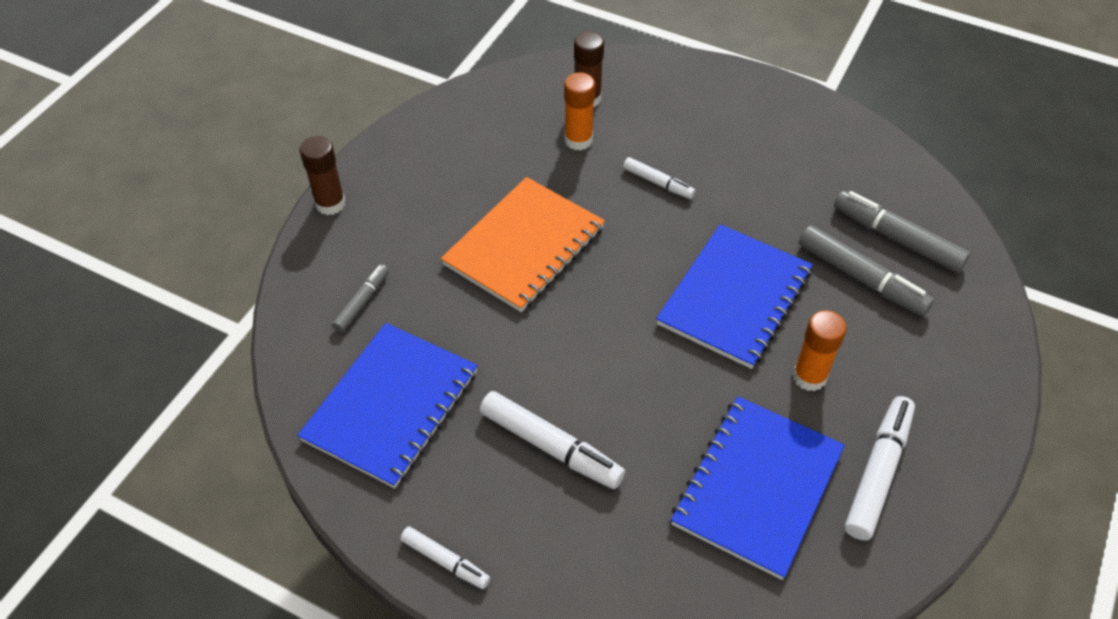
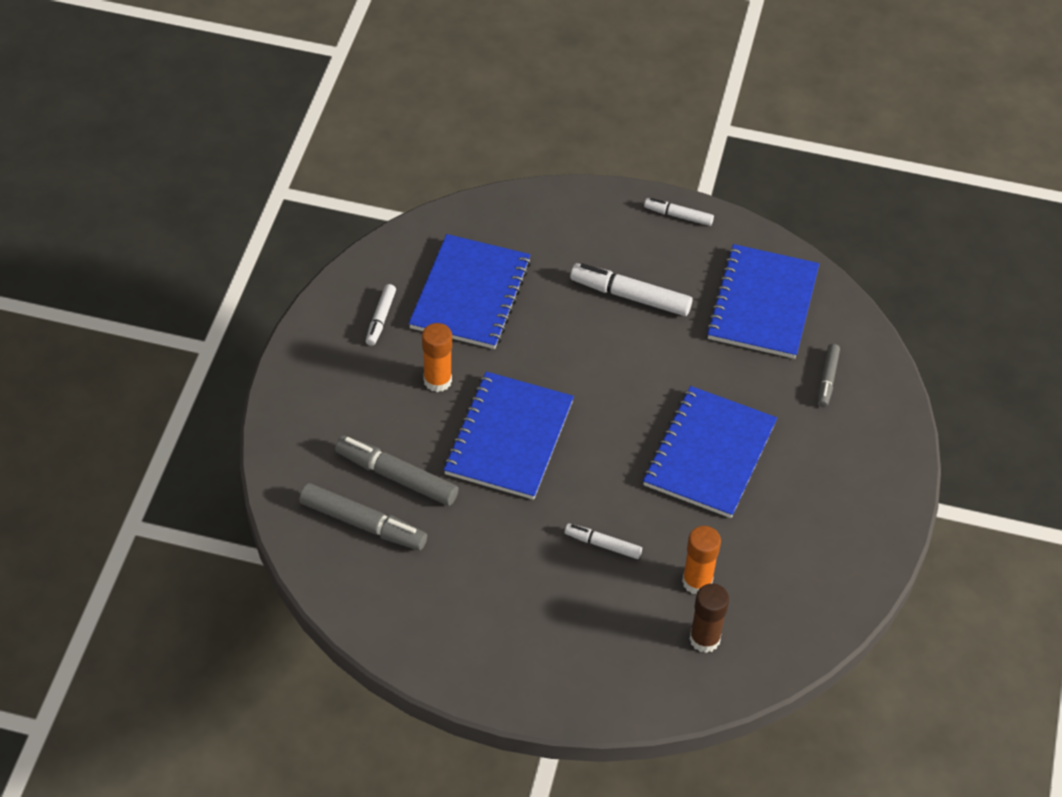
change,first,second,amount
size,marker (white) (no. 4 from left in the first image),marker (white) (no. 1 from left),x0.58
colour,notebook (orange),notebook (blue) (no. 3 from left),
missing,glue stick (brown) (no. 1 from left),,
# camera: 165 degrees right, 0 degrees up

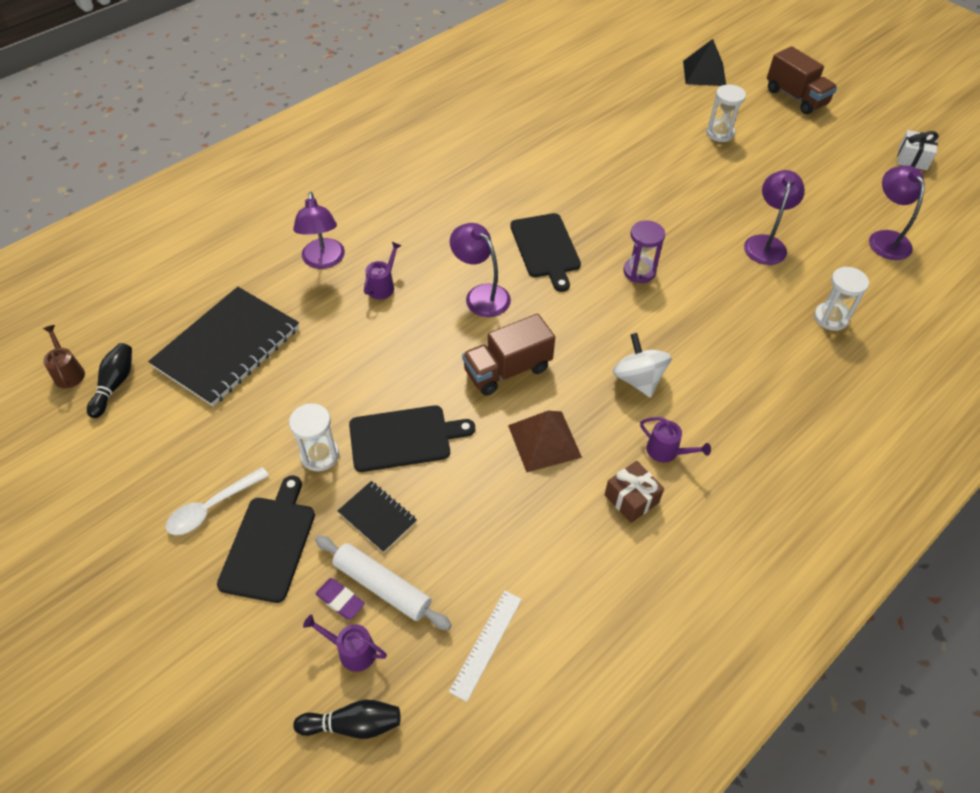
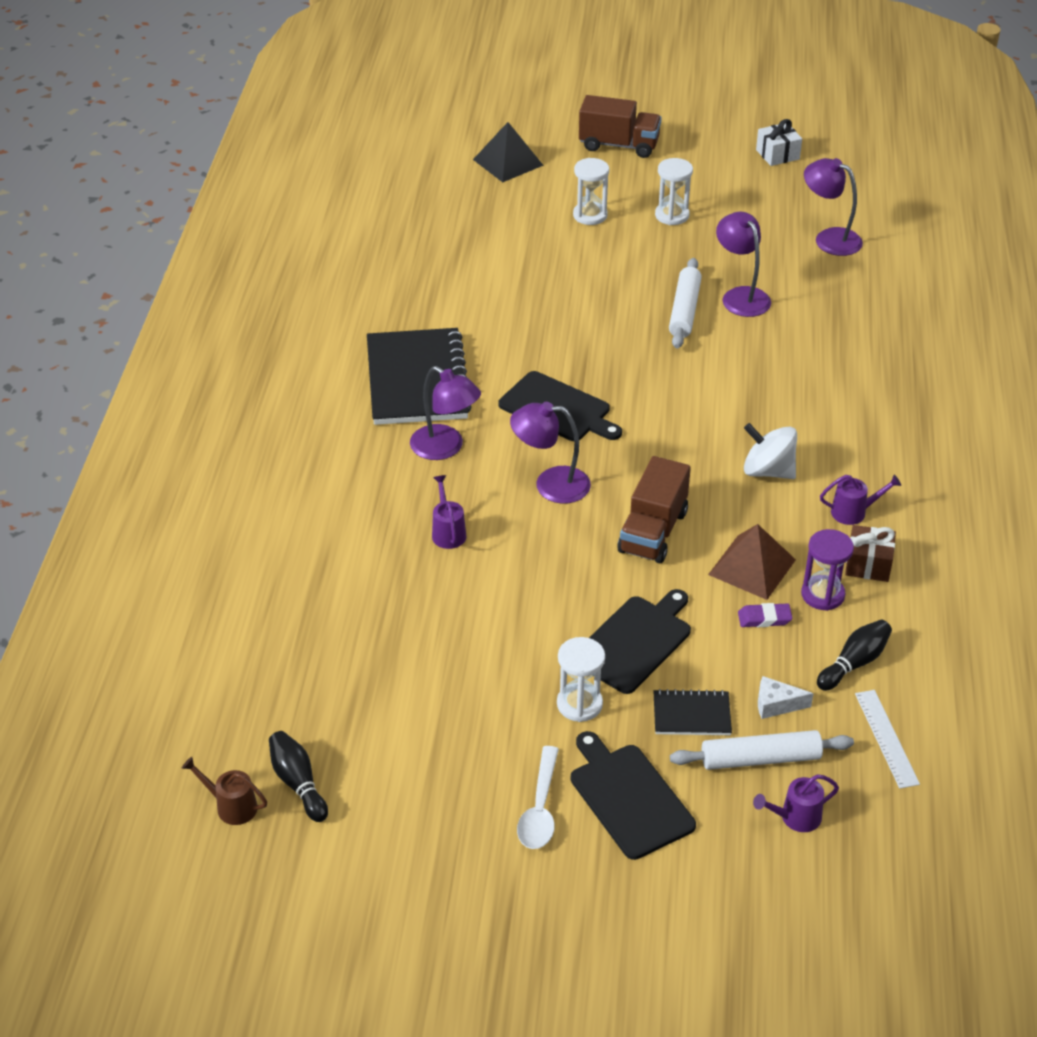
change,first,second,amount
relocated,notebook (black) (no. 1 from left),,
relocated,lamp (purple) (no. 1 from left),,
relocated,hourglass (white) (no. 3 from left),,
appeared,,rolling pin (white) (no. 1 from left),
relocated,eraser (purple),,
appeared,,cheese (white),
relocated,hourglass (purple),,
relocated,bowling pin (black) (no. 2 from left),,
# camera: 40 degrees left, 10 degrees down

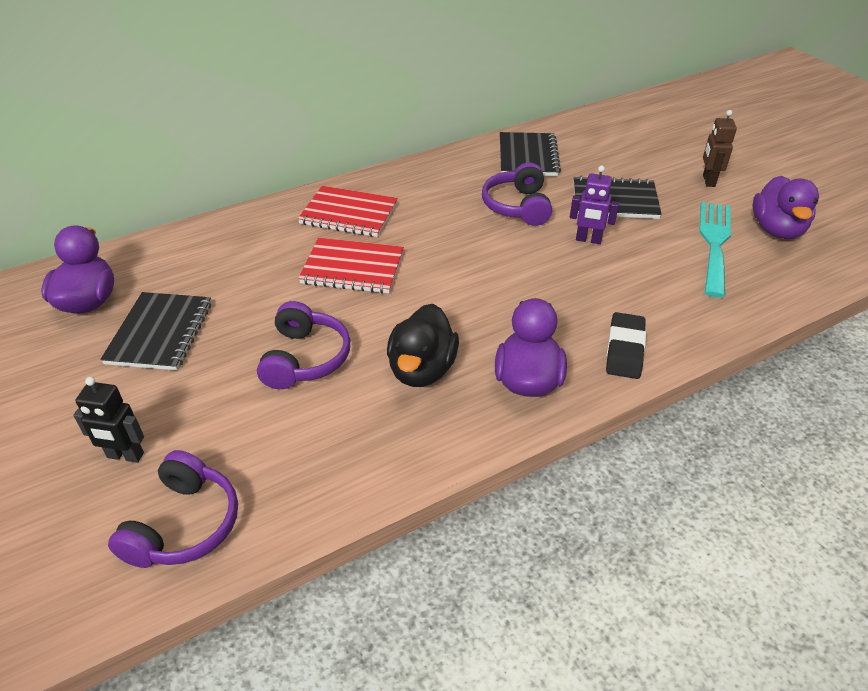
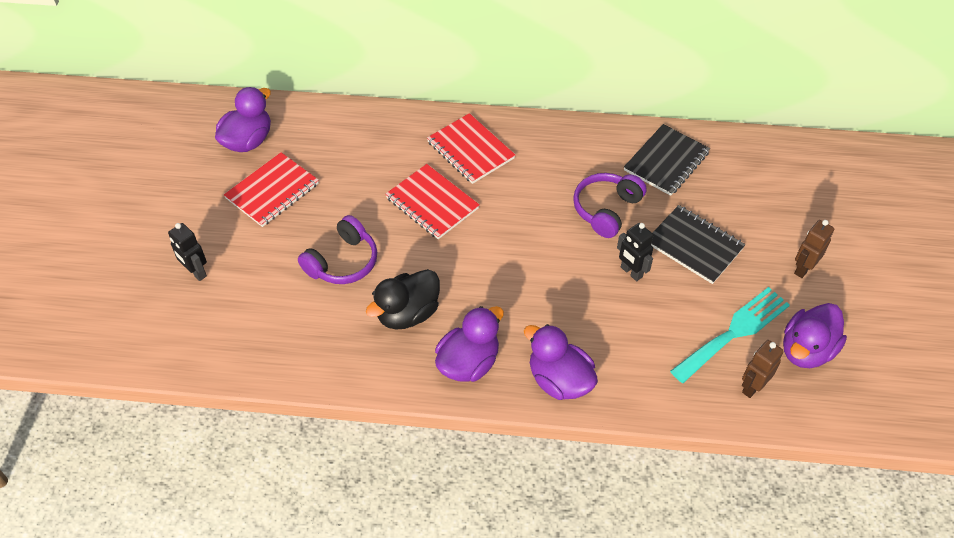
change,first,second,amount
colour,notebook (black) (no. 1 from left),notebook (red) (no. 1 from left),
exchanged,eraser (black),duck (purple) (no. 3 from left),
colour,robot (purple),robot (black) (no. 2 from left),
appeared,,robot (brown) (no. 1 from left),
missing,headphones (purple) (no. 1 from left),,
# camera: 35 degrees right, 10 degrees up

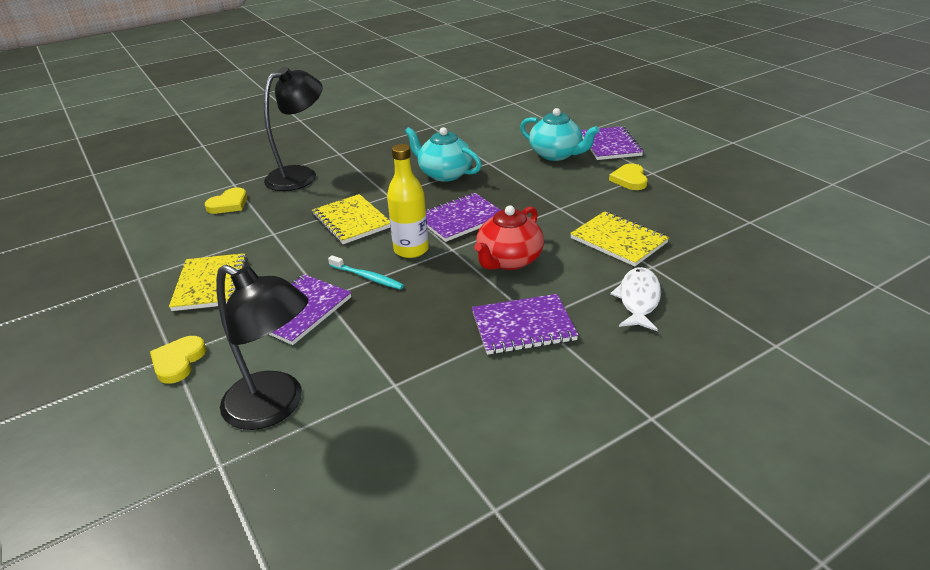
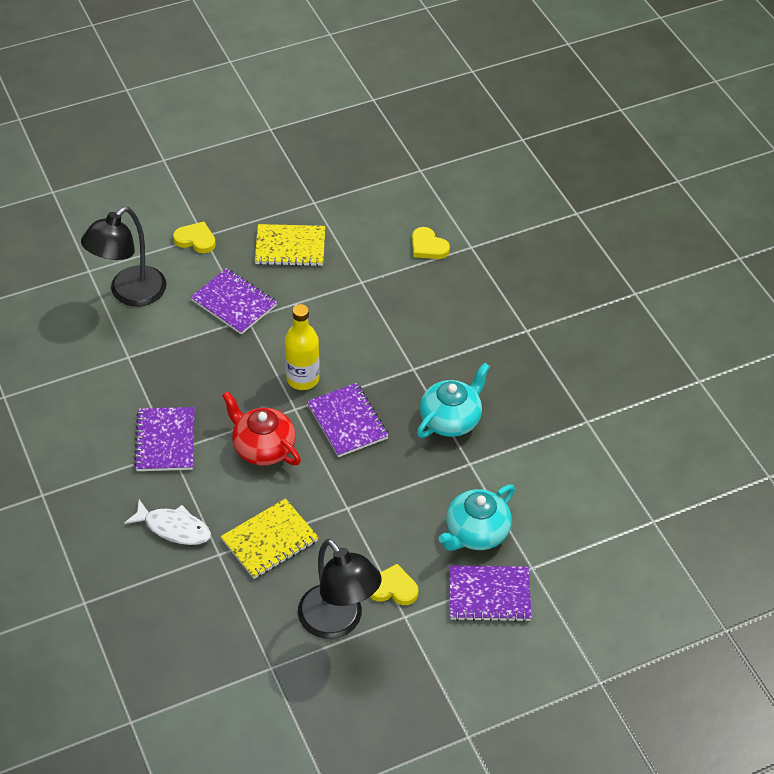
change,first,second,amount
relocated,lamp (black) (no. 2 from left),,
missing,notebook (yellow) (no. 2 from left),,
missing,toothbrush (turquoise),,
# camera: 95 degrees right, 15 degrees up

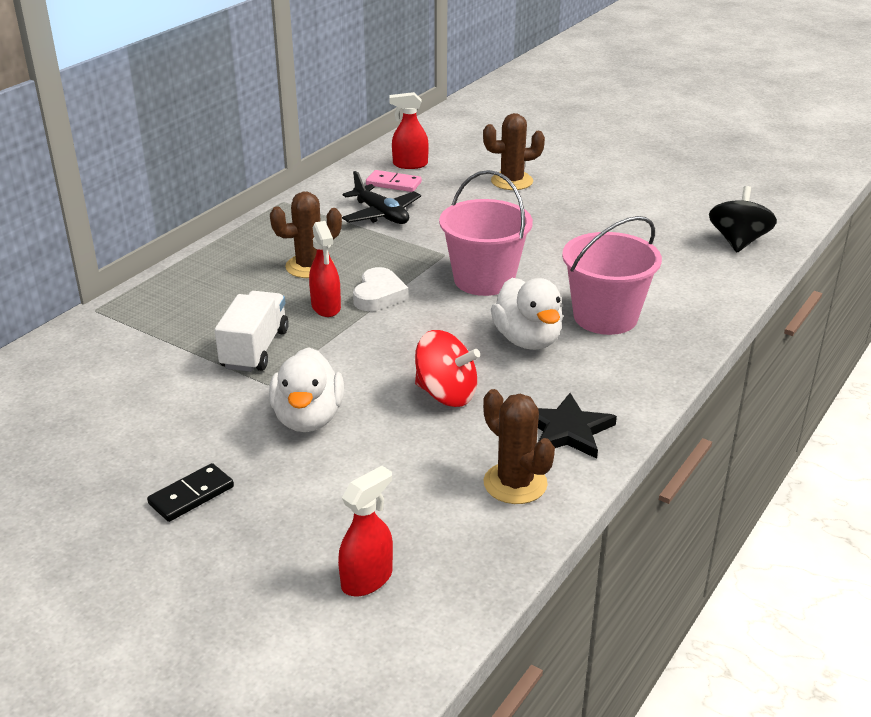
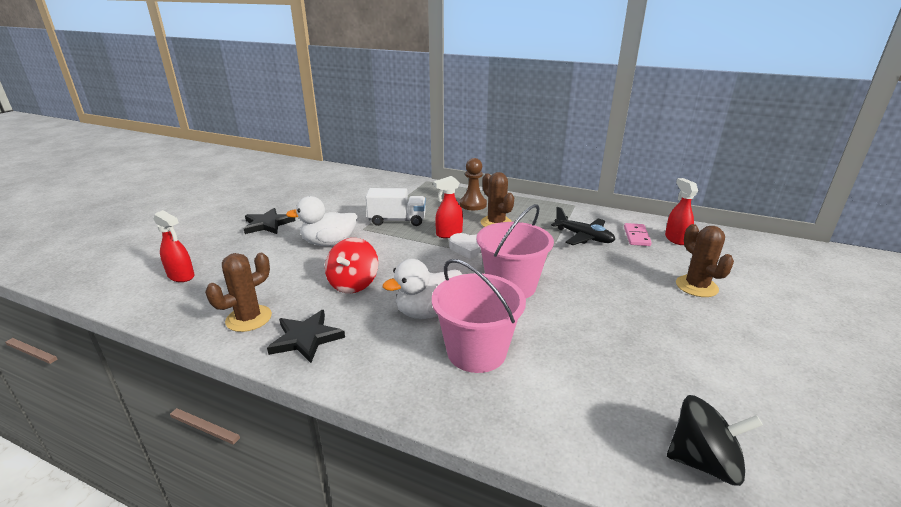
change,first,second,amount
exchanged,domino (black),star (black) (no. 1 from left),
appeared,,pawn (brown),
spun,plane (black),,90 degrees counterclockwise
# camera: 80 degrees right, 5 degrees down

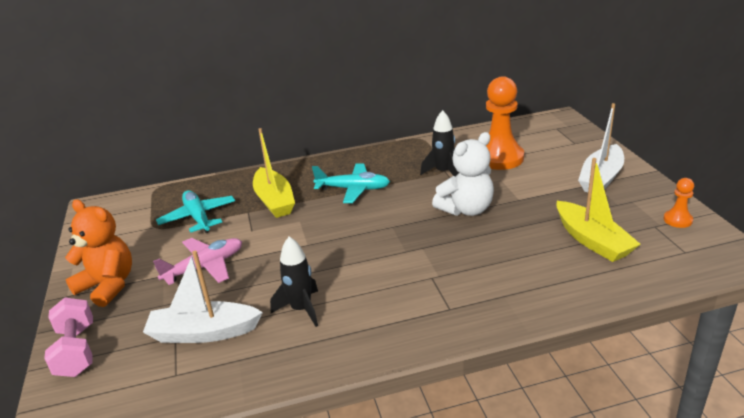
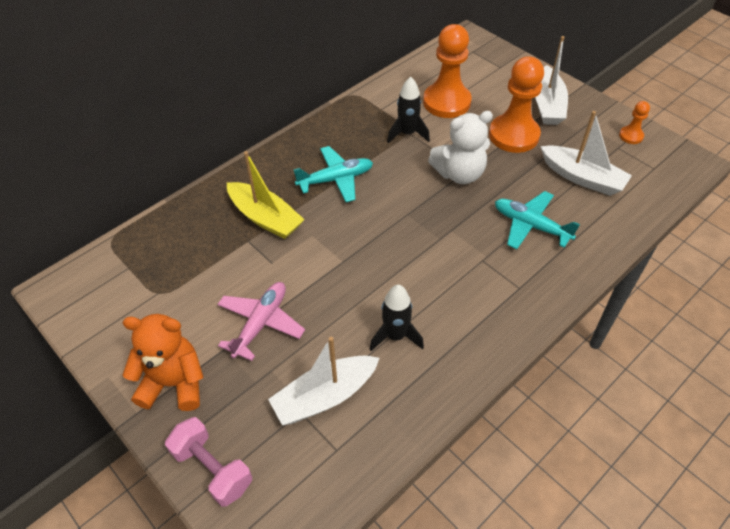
change,first,second,amount
spun,teddy bear (white),,45 degrees clockwise
appeared,,pawn (orange) (no. 2 from left),
relocated,plane (turquoise) (no. 1 from left in the first image),plane (turquoise) (no. 2 from left),
colour,boat (yellow) (no. 2 from left),boat (white) (no. 3 from left),
# camera: 30 degrees left, 20 degrees up

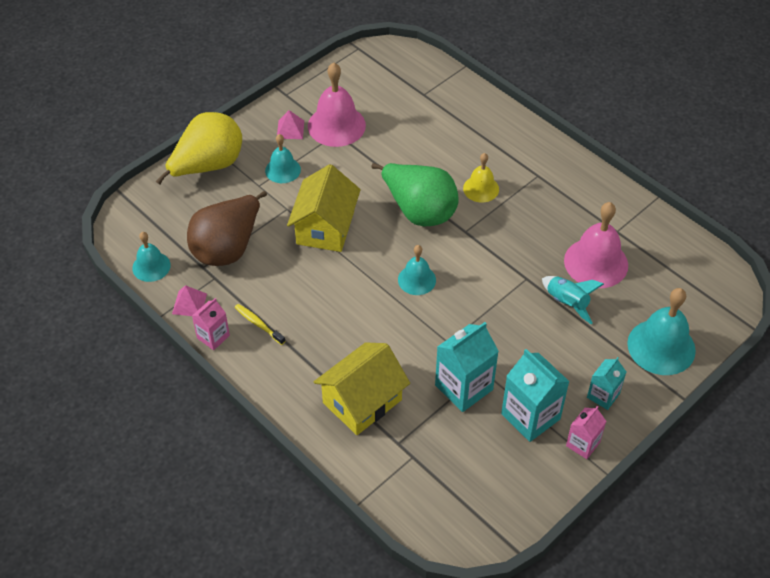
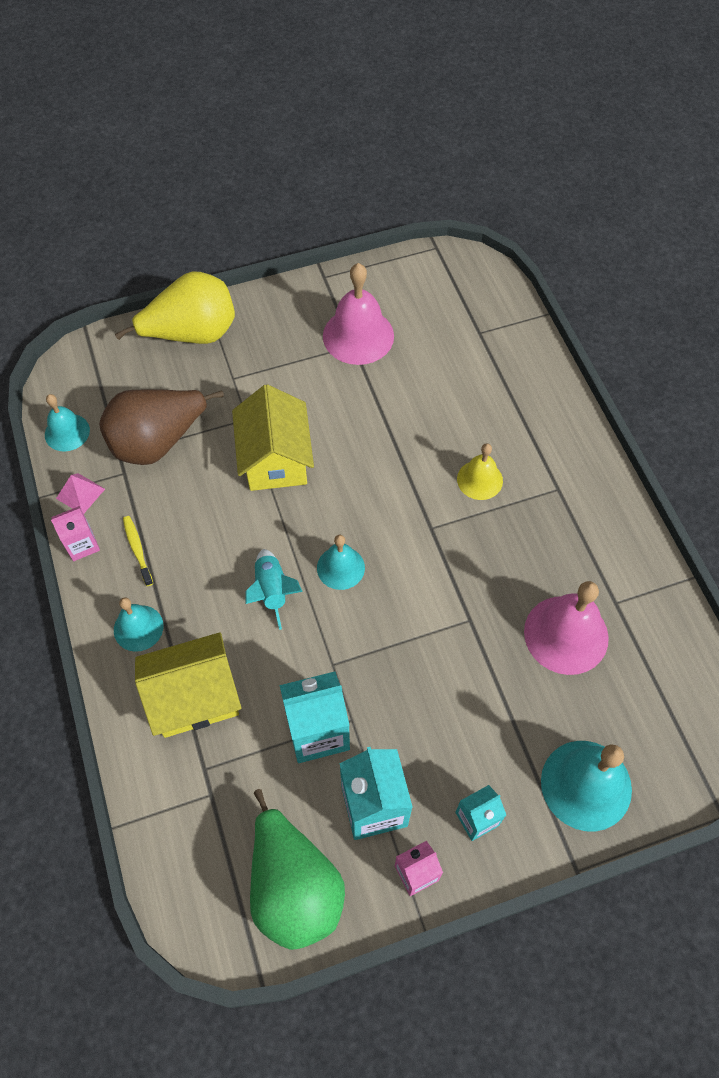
change,first,second,amount
relocated,bell (turquoise) (no. 2 from left),,
spun,house (yellow) (no. 1 from left in the first image),house (yellow) (no. 2 from left),45 degrees counterclockwise
relocated,rocket (turquoise),,
relocated,pear (green),,
missing,pyramid (pink) (no. 2 from left),,
# camera: 25 degrees right, 10 degrees up

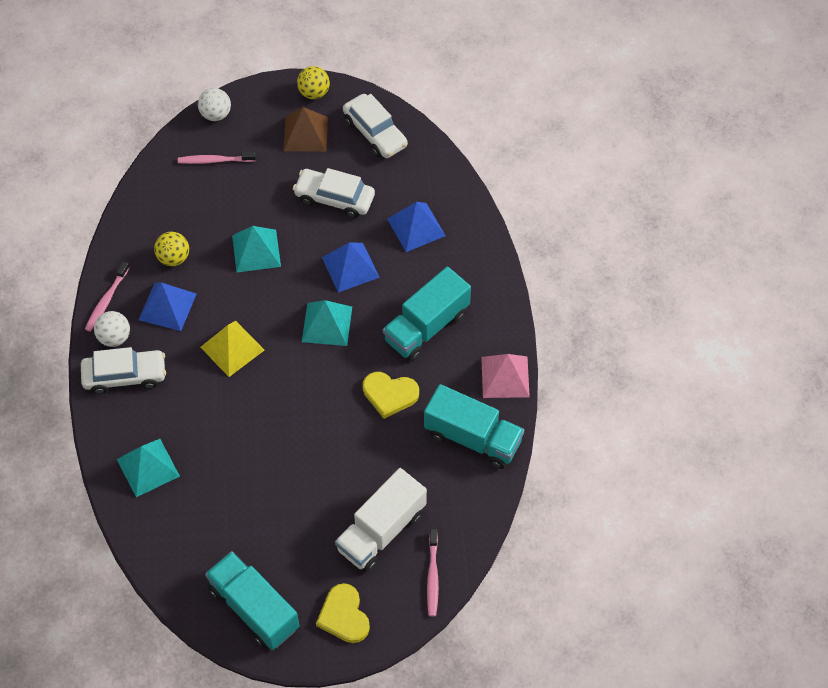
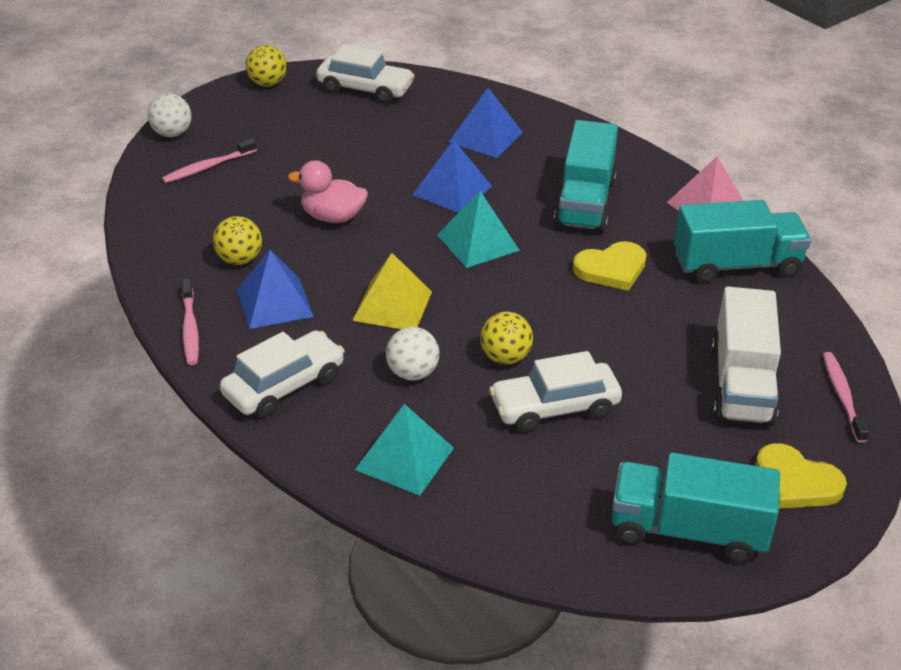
change,first,second,amount
exchanged,pyramid (turquoise) (no. 2 from left),duck (pink),
relocated,ball (white) (no. 1 from left in the first image),ball (white) (no. 2 from left),
appeared,,ball (yellow) (no. 3 from left),
relocated,car (white) (no. 2 from left in the first image),car (white) (no. 3 from left),
spun,toothbrush (pink) (no. 3 from left),,150 degrees counterclockwise
missing,pyramid (brown),,
# camera: 35 degrees left, 20 degrees down

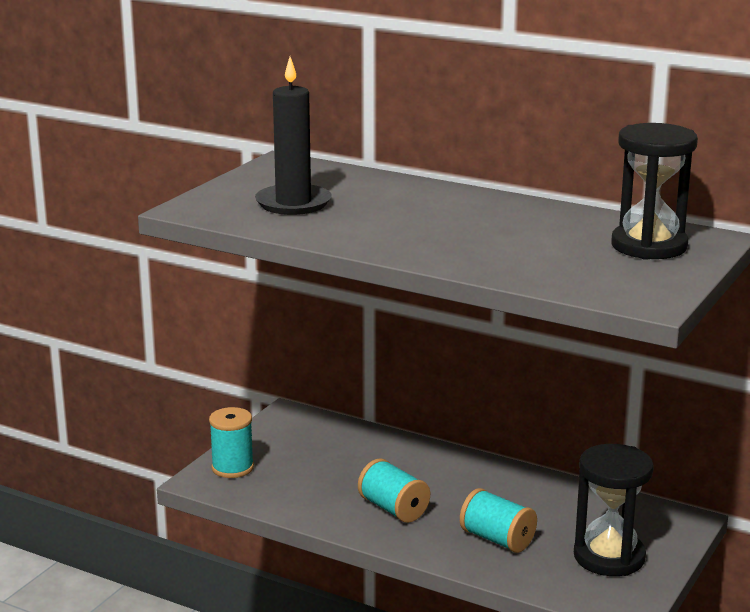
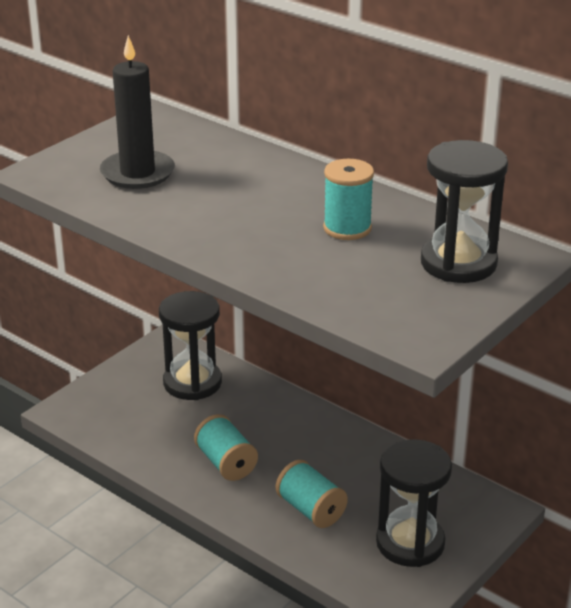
change,first,second,amount
appeared,,hourglass (black) (no. 1 from left),
relocated,spool (turquoise) (no. 1 from left in the first image),spool (turquoise) (no. 3 from left),
# camera: 10 degrees right, 10 degrees up

